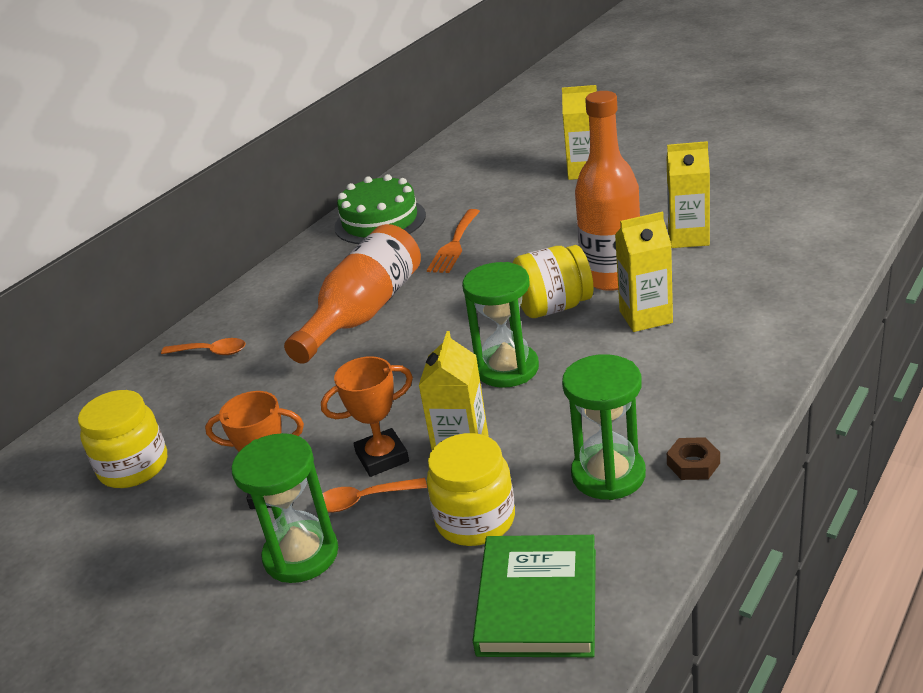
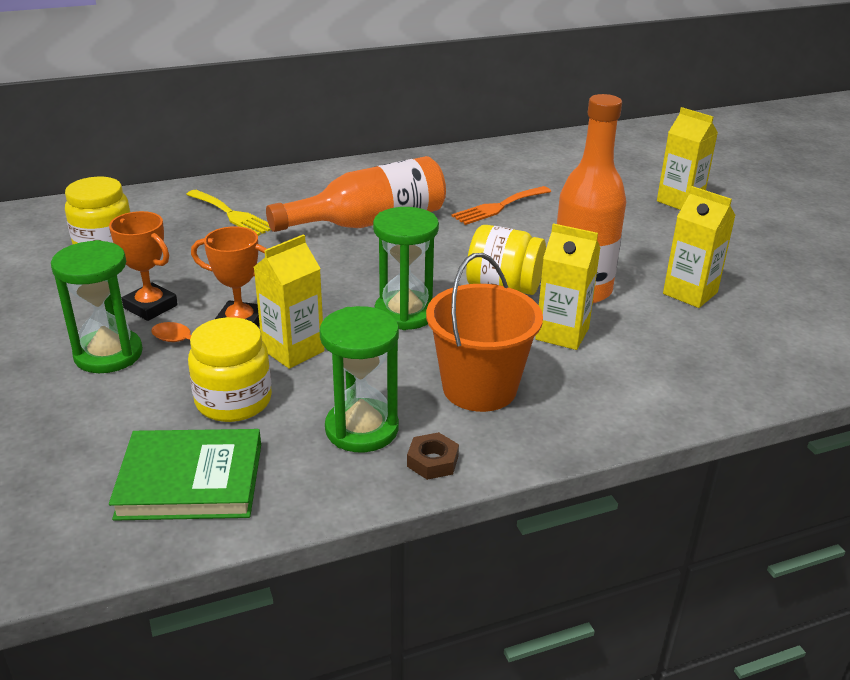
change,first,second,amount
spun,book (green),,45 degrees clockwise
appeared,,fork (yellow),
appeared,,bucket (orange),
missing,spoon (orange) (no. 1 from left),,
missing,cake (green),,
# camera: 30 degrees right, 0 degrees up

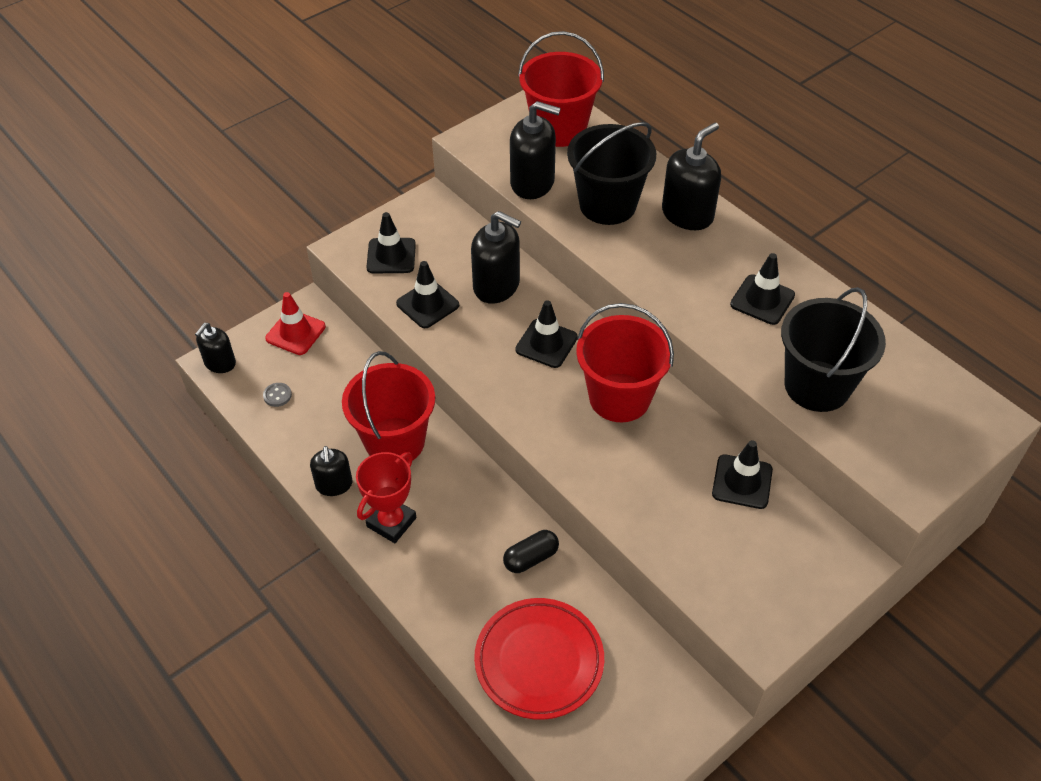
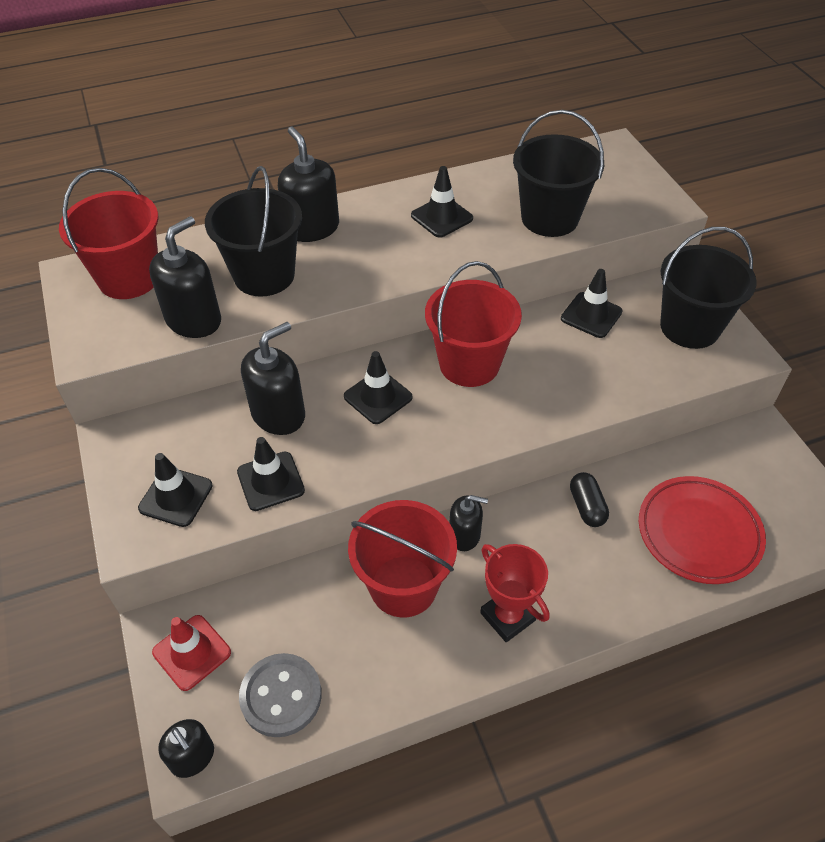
change,first,second,amount
size,button (grey),,x2.27
relocated,soap dispenser (black) (no. 2 from left in the first image),soap dispenser (black) (no. 5 from left),
appeared,,bucket (black) (no. 3 from left),
# camera: 70 degrees left, 0 degrees up

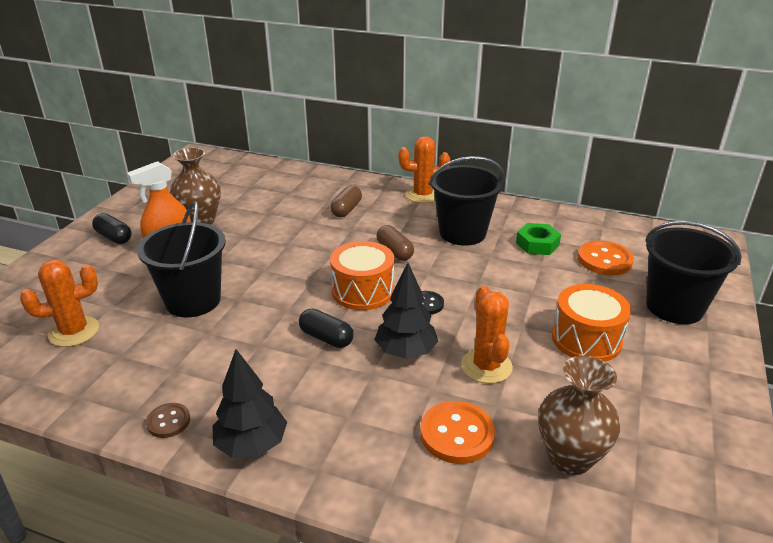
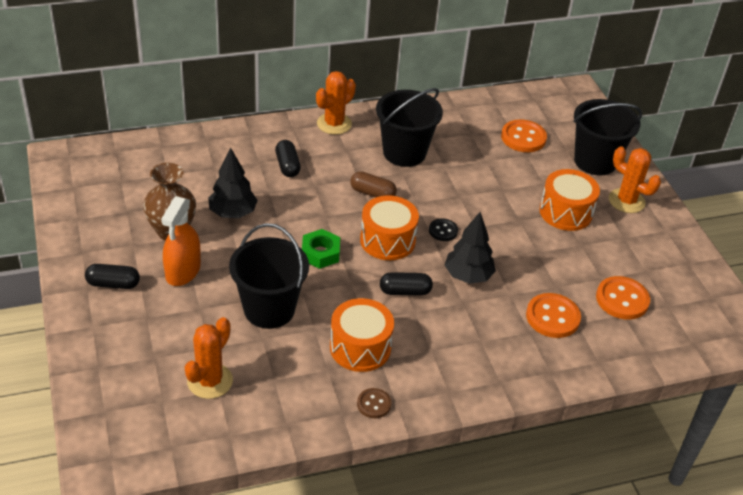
change,first,second,amount
relocated,tree (black) (no. 1 from left),,
colour,capsule (brown) (no. 1 from left),capsule (black) (no. 2 from left),
relocated,nut (green),,
appeared,,drum (orange) (no. 1 from left),
exchanged,vase (brown) (no. 2 from left),button (orange) (no. 3 from left),
relocated,cactus (orange) (no. 3 from left),,
# camera: 40 degrees left, 10 degrees up

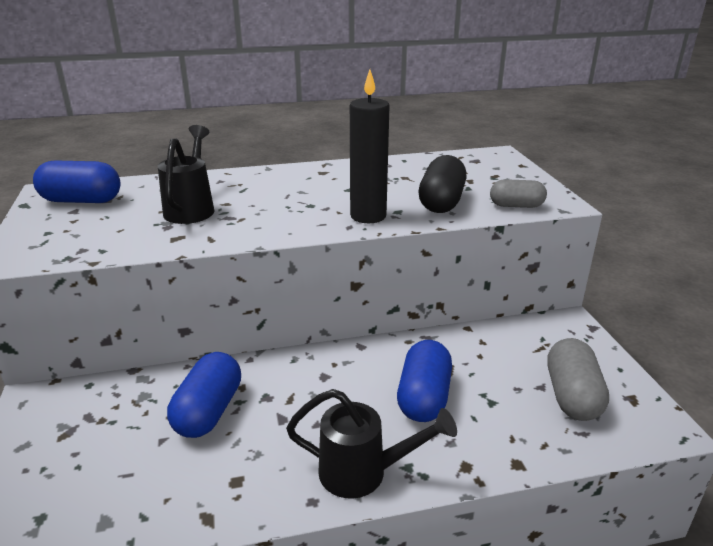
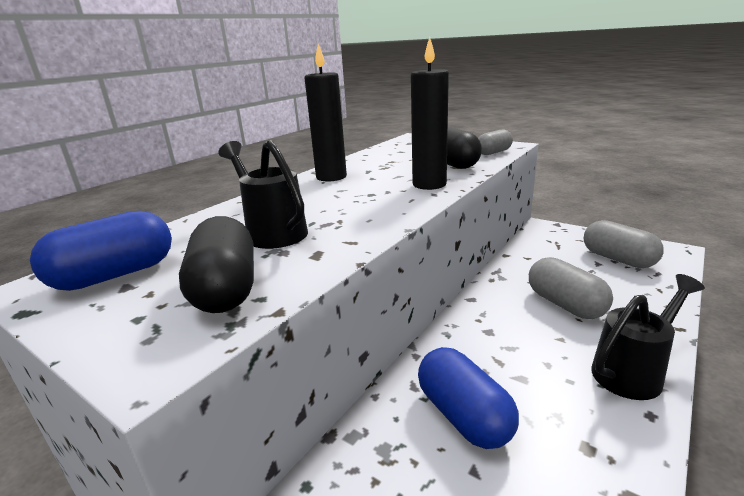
change,first,second,amount
appeared,,capsule (black) (no. 1 from left),
appeared,,candle (black) (no. 1 from left),
colour,capsule (blue) (no. 3 from left),capsule (grey) (no. 2 from left),
# camera: 40 degrees left, 5 degrees down

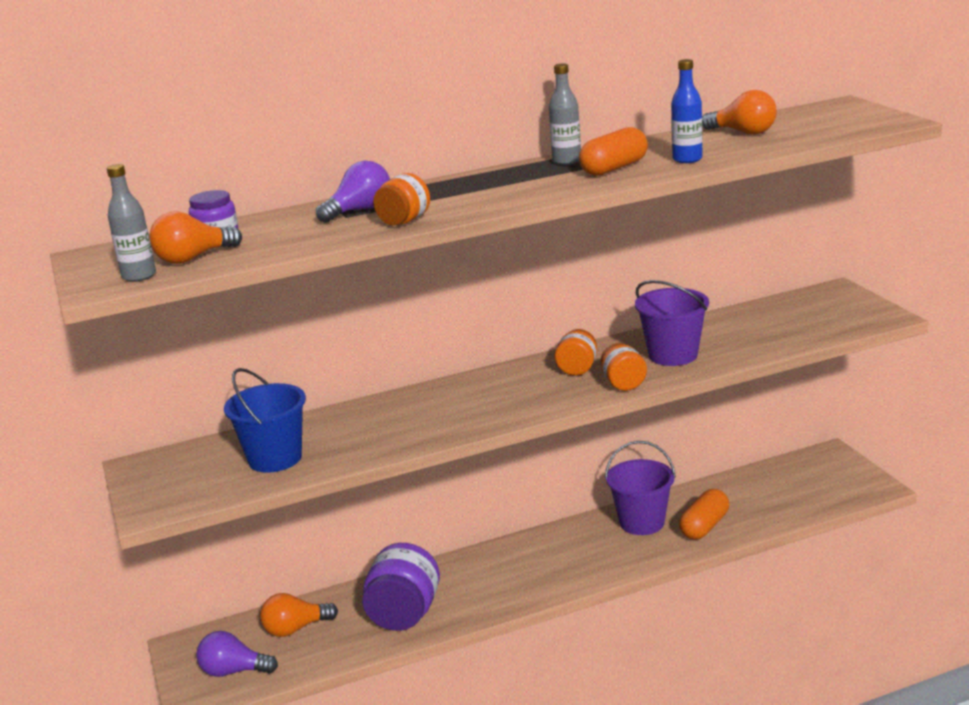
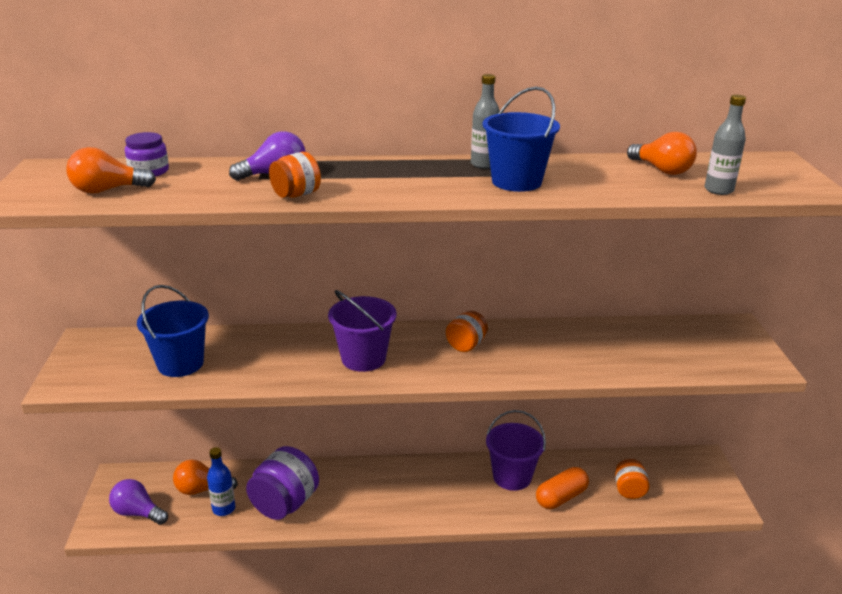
change,first,second,amount
relocated,bottle (blue),,
relocated,bucket (purple) (no. 2 from left in the first image),bucket (purple) (no. 1 from left),
exchanged,capsule (orange) (no. 1 from left),bucket (blue) (no. 2 from left),
relocated,jar (orange) (no. 3 from left),,
relocated,bottle (grey) (no. 1 from left in the first image),bottle (grey) (no. 2 from left),
# camera: 15 degrees right, 5 degrees up

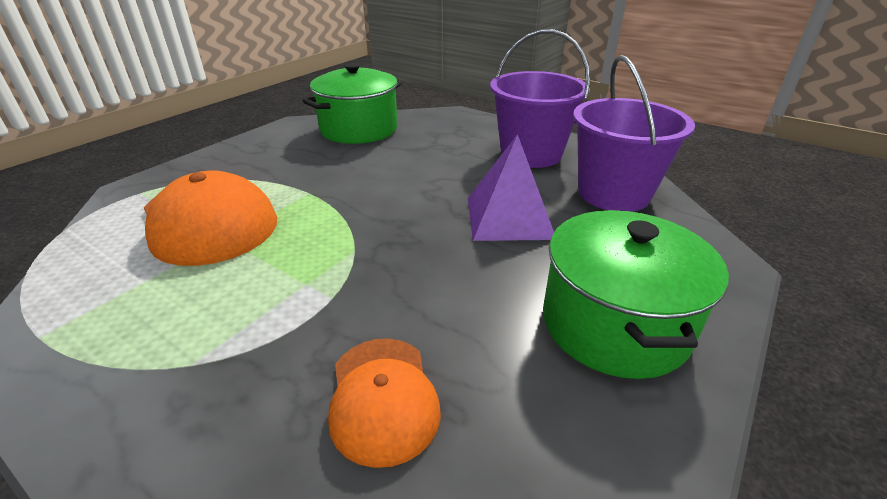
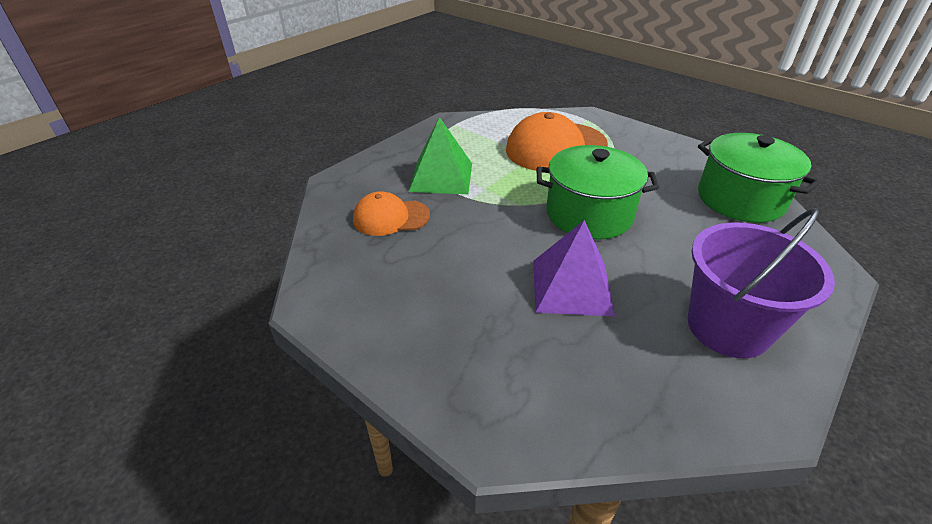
change,first,second,amount
appeared,,pyramid (green),
relocated,pot (green) (no. 2 from left in the first image),pot (green) (no. 1 from left),
missing,bucket (purple) (no. 2 from left),,
# camera: 95 degrees right, 5 degrees up

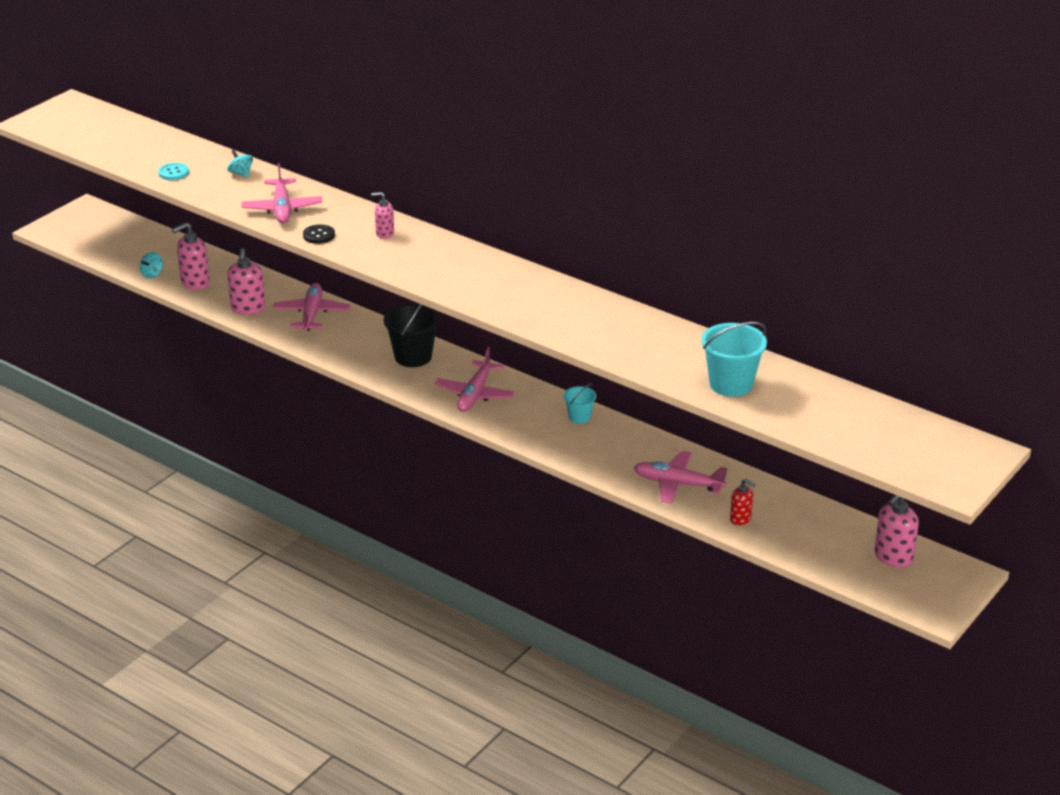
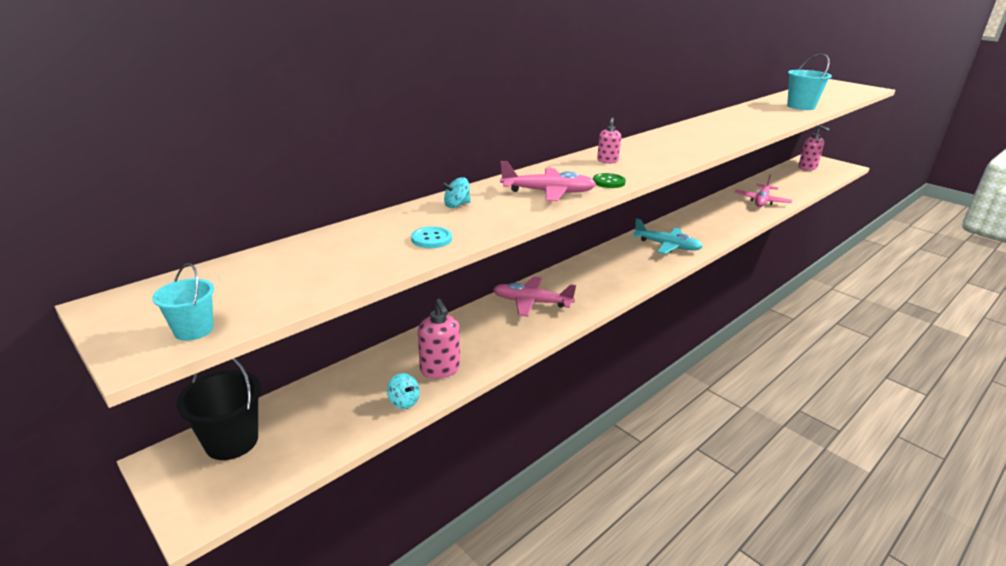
change,first,second,amount
relocated,bucket (turquoise) (no. 1 from left),,
relocated,bucket (black),,
colour,button (black),button (green),
colour,plane (pink) (no. 3 from left),plane (turquoise),
missing,soap dispenser (pink) (no. 2 from left),,
missing,soap dispenser (red),,
# camera: 80 degrees left, 5 degrees down

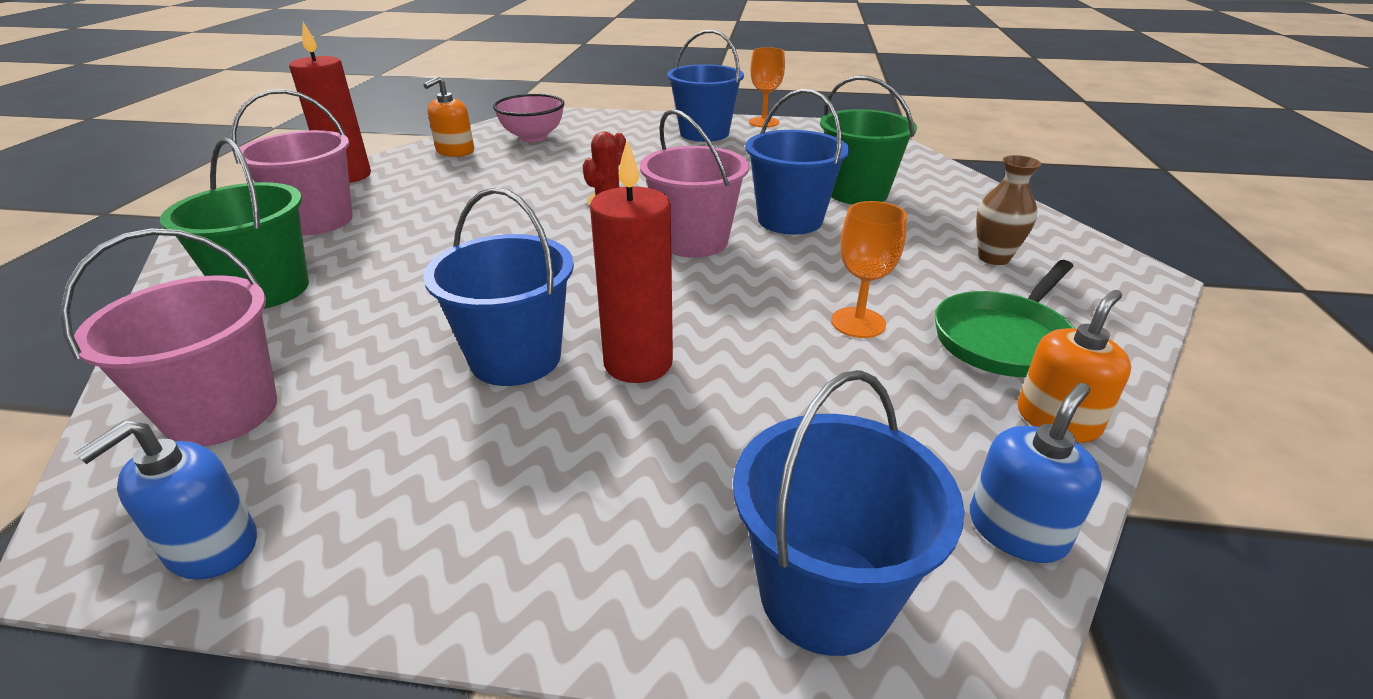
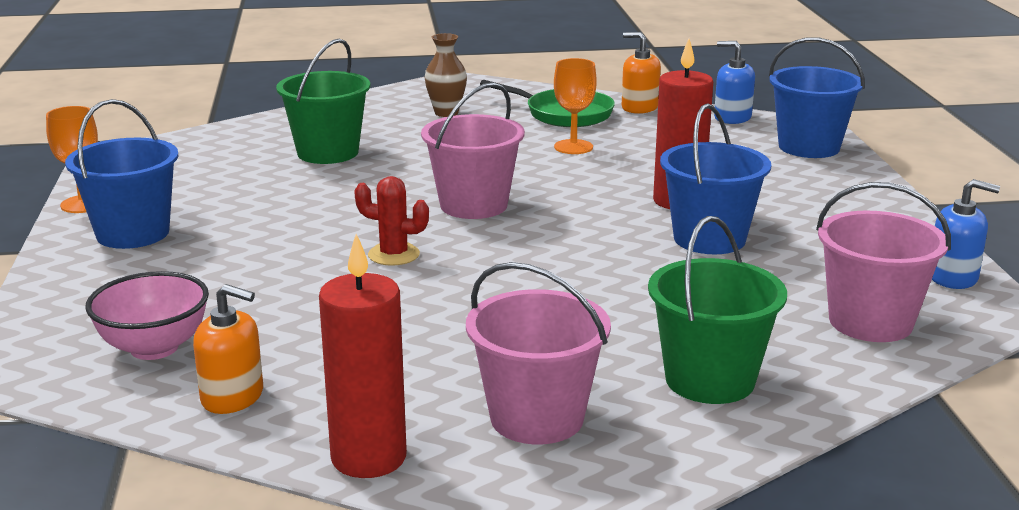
change,first,second,amount
missing,bucket (blue) (no. 3 from left),,
# camera: 105 degrees left, 10 degrees down

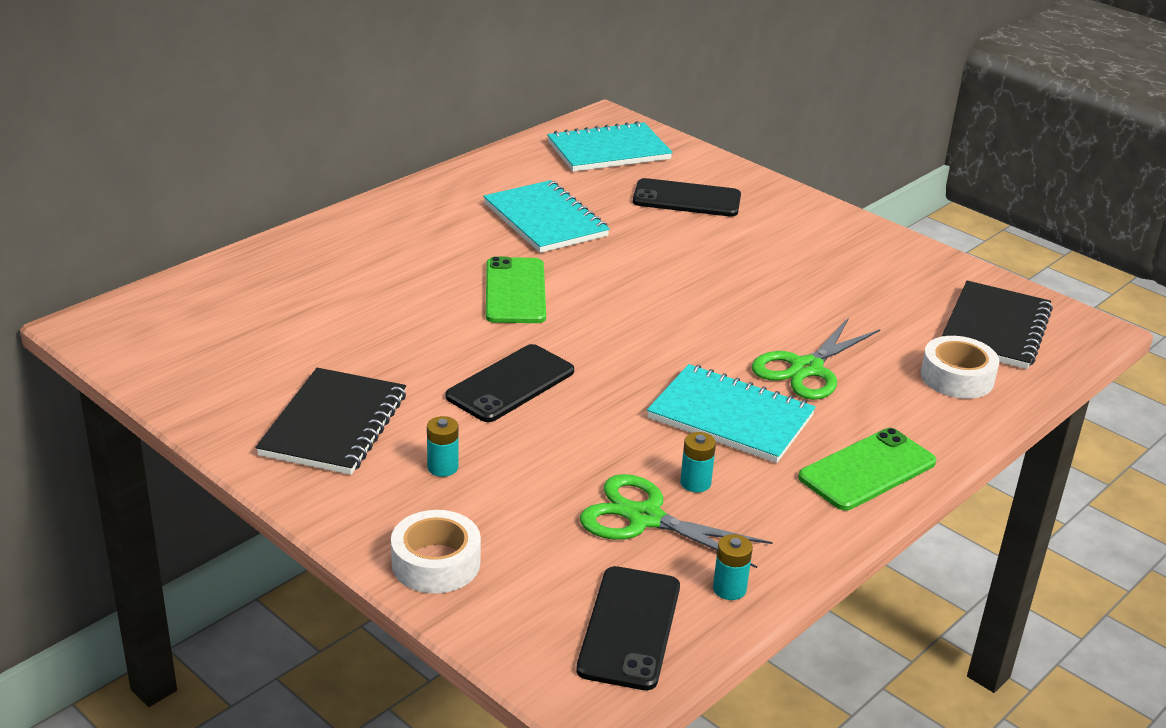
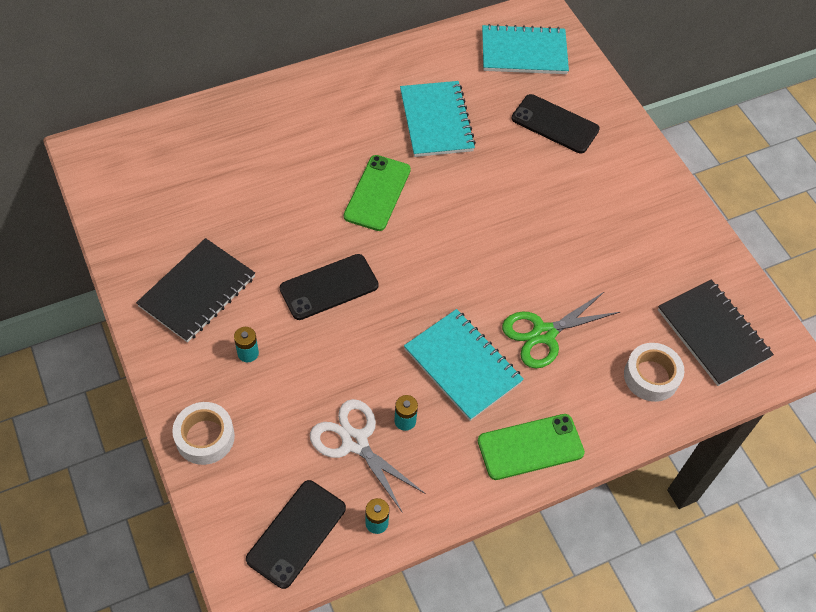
change,first,second,amount
colour,scissors (green) (no. 1 from left),scissors (white),
spun,notebook (black) (no. 2 from left),,75 degrees counterclockwise
# camera: 20 degrees right, 25 degrees up

